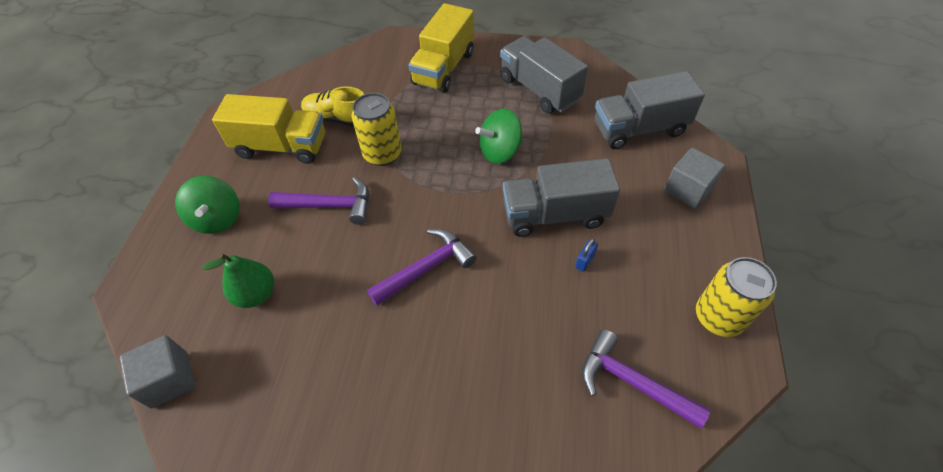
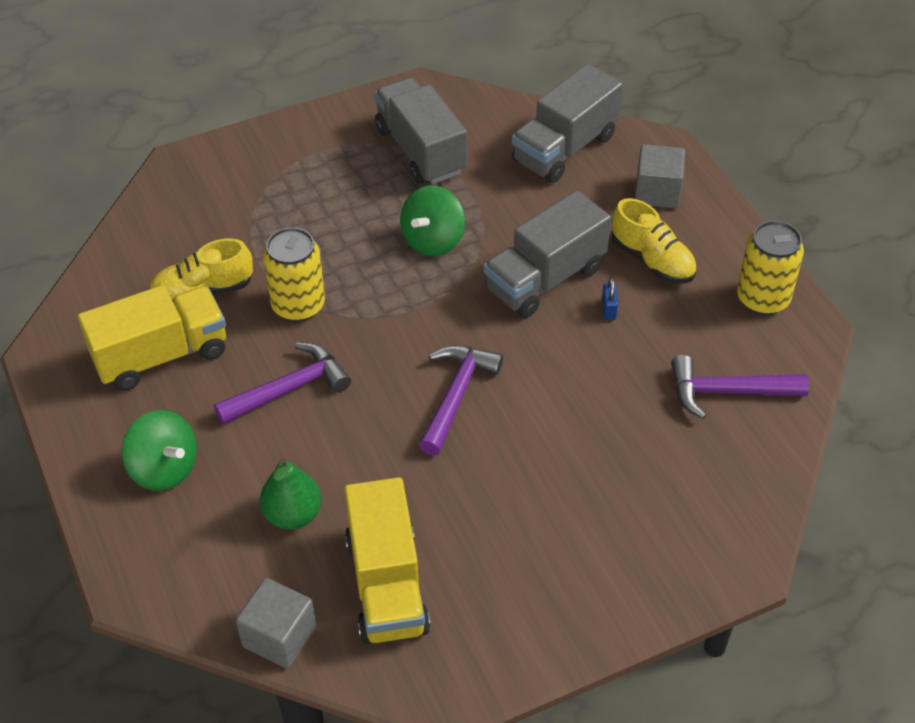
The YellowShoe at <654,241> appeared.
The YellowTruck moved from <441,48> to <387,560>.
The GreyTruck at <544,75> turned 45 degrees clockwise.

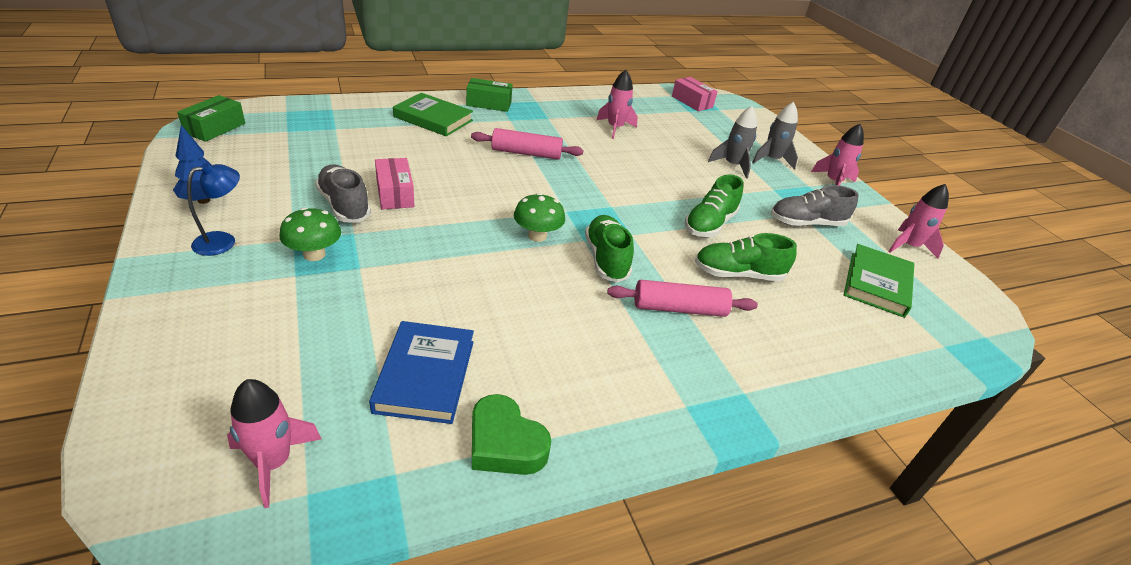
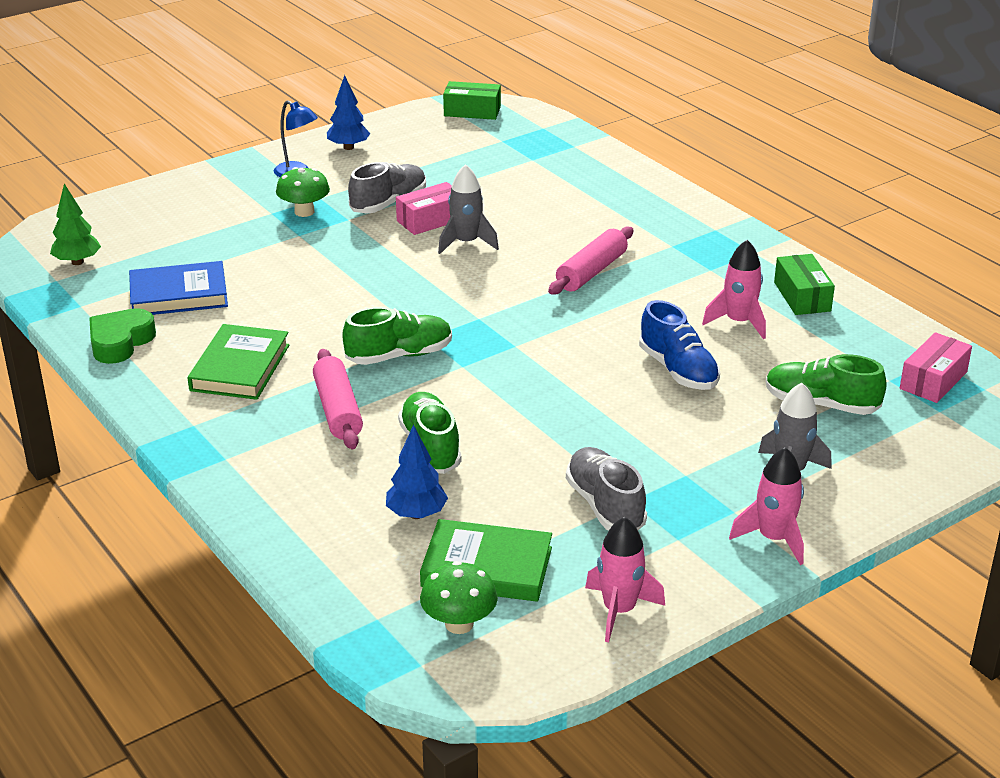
The BlueTree at <417,471> appeared.
The BlueShoe at <679,345> appeared.
The GreenBook moved from <433,114> to <238,362>.
The GreenBox moved from <489,95> to <804,284>.
The GreenMushroom moved from <539,217> to <459,597>.
The GreenShoe moved from <714,205> to <826,384>.
The GreyRocket moved from <732,142> to <468,209>.
The PinkRocket at <274,443> was replaced by the GreenTree at <75,224>.
The PinkRollingPin at <527,144> turned 45 degrees clockwise.

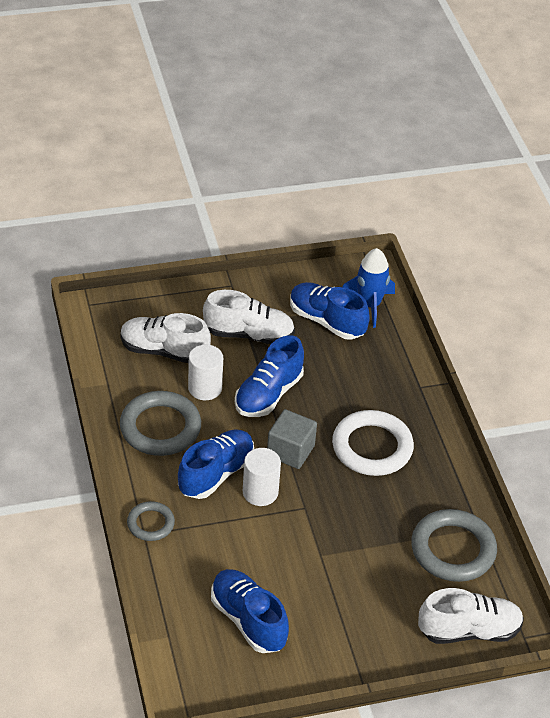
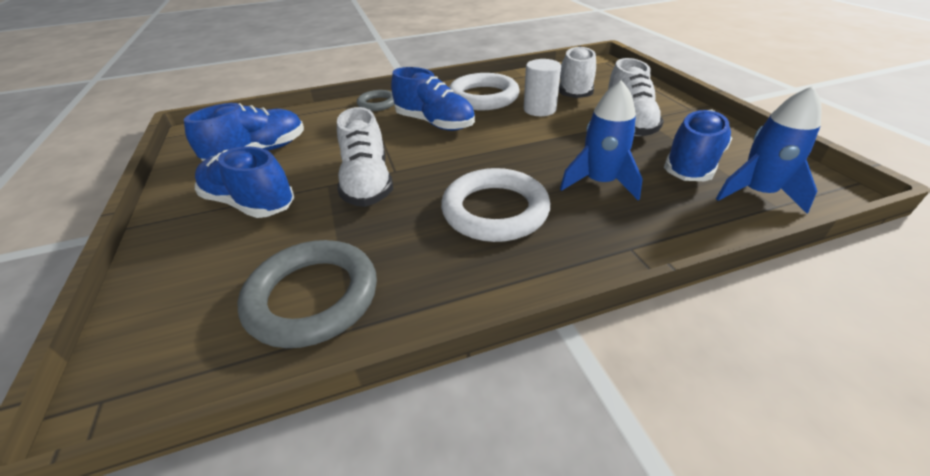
The WhiteCylinder at <262,477> disappeared.
The GreyCube at <292,439> disappeared.
The BlueRocket at <601,140> appeared.
The BlueShoe moved from <269,376> to <244,182>.
The WhiteShoe moved from <471,616> to <365,157>.
The GreyRing at <160,423> became the WhiteRing at <484,91>.

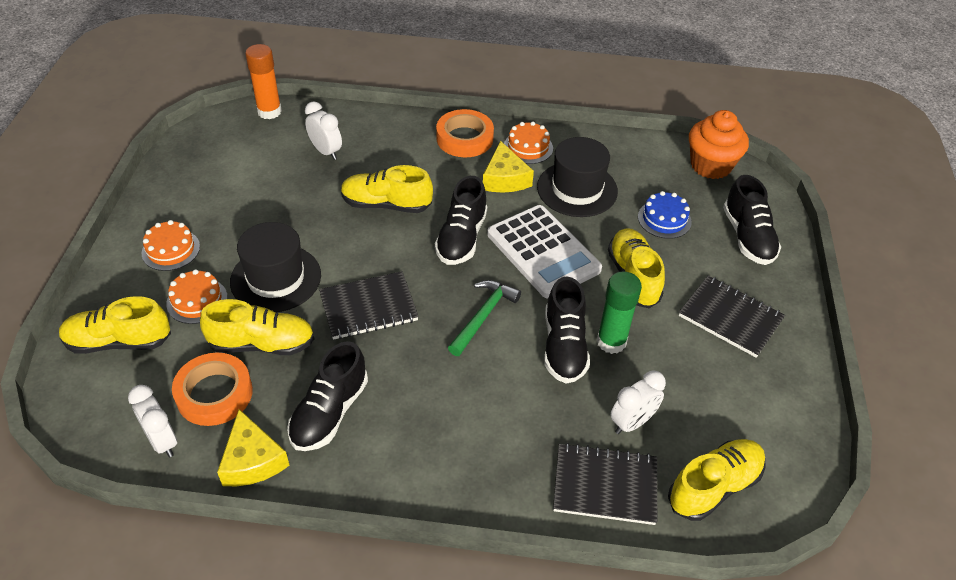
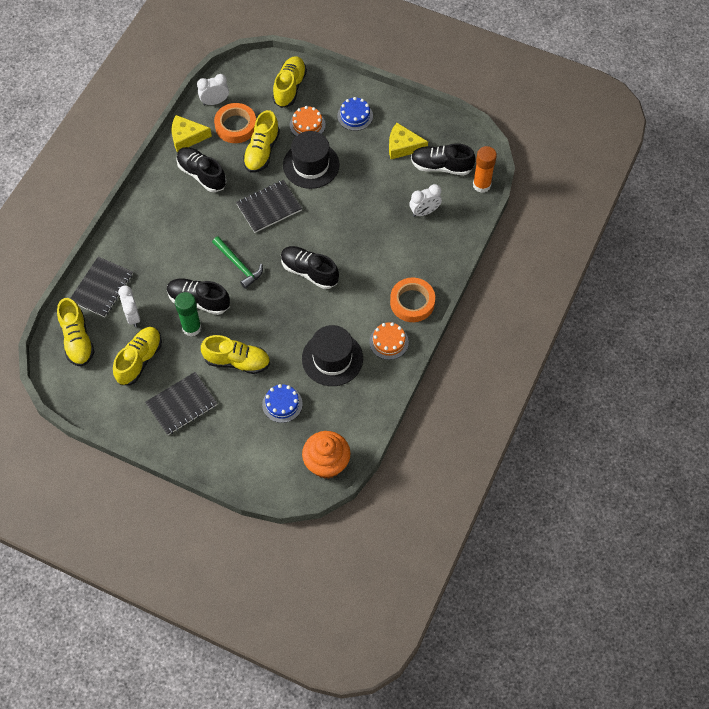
The WhiteCalculator at <544,252> disappeared.
The YellowShoe moved from <387,189> to <137,356>.
The YellowCheese moved from <508,167> to <408,141>.
The BlackShoe moved from <752,220> to <443,159>.
The OrangeCake at <171,245> became the BlueCake at <355,114>.
The BlackNotebook at <369,305> turned 60 degrees clockwise.

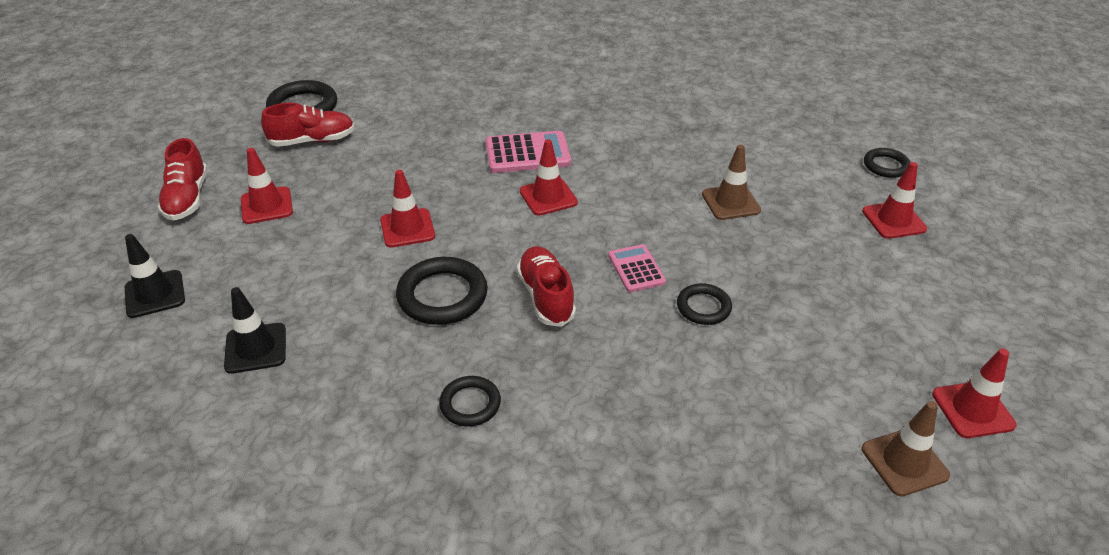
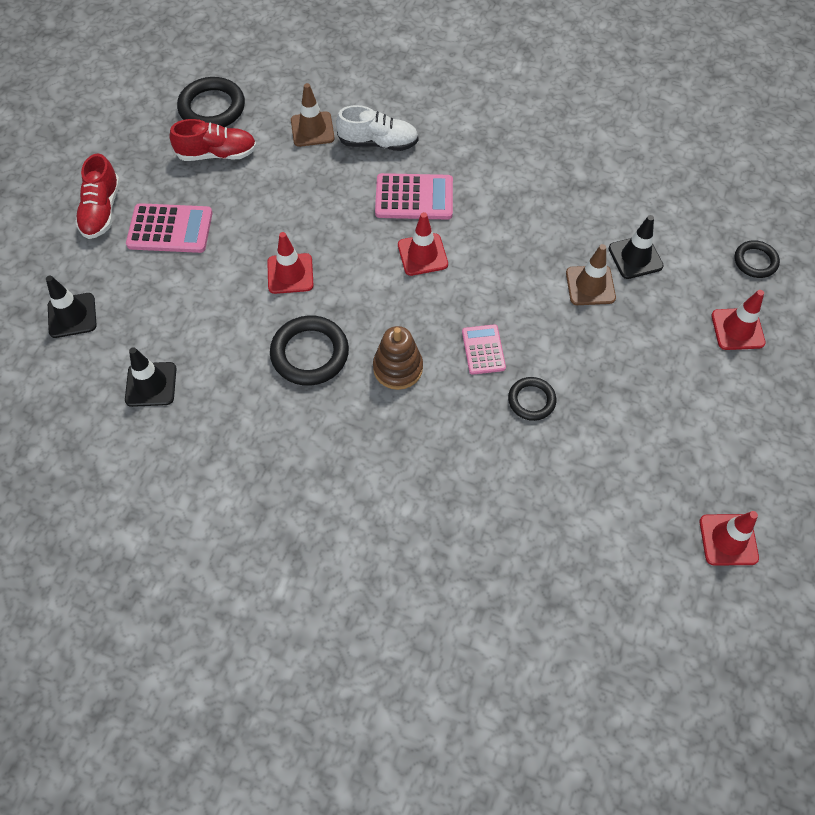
The BlackRing at <470,401> disappeared.
The WhiteShoe at <377,128> appeared.
The BlackTrafficCone at <636,247> appeared.
The BrownTrafficCone moved from <906,448> to <313,115>.
The RedTrafficCone at <267,186> was replaced by the PinkCalculator at <169,228>.
The RedShoe at <546,286> was replaced by the BrownStackingToy at <398,358>.

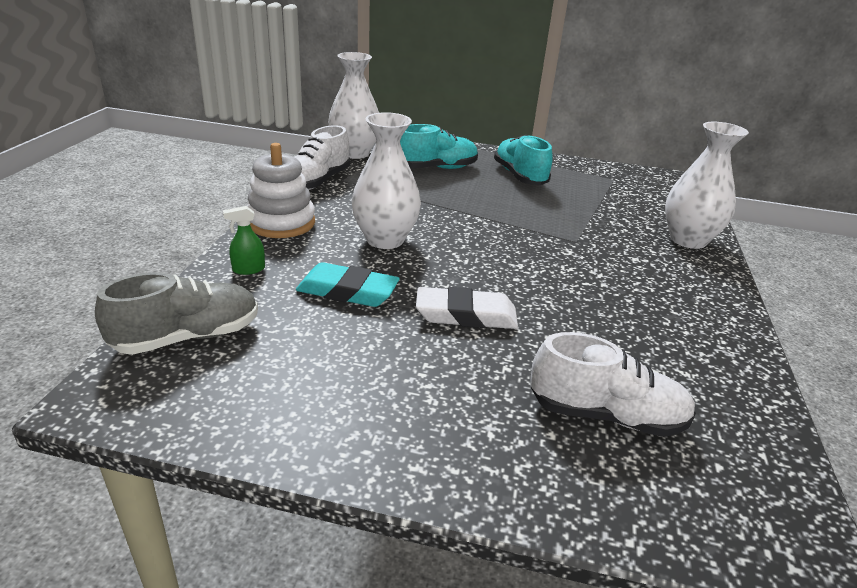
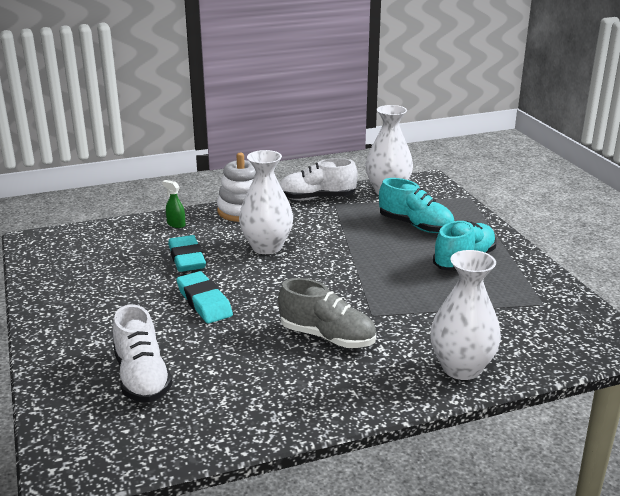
The GreyShoe moved from <176,313> to <327,313>.
The WhiteEraser at <467,308> became the TurquoiseEraser at <204,297>.

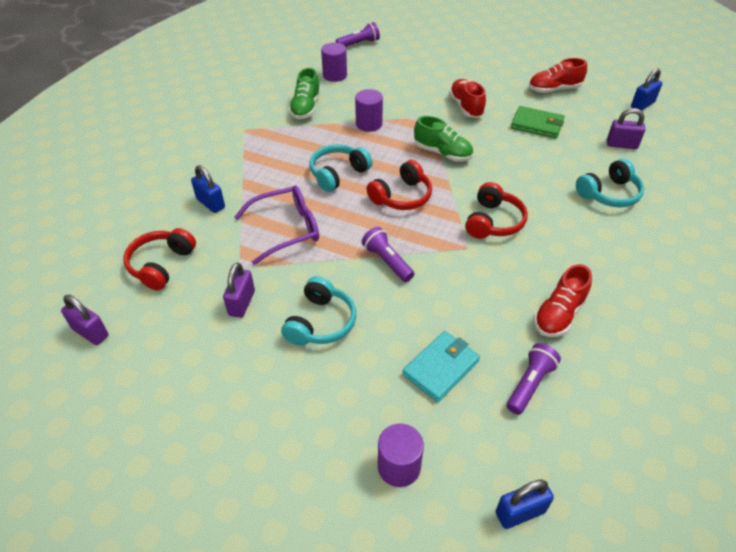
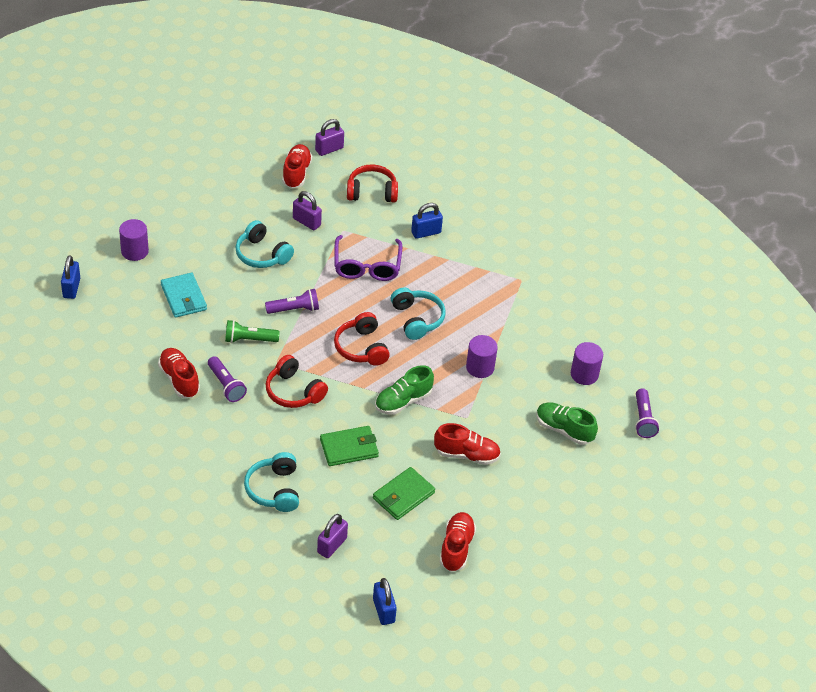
The GreenFlashlight at <252,331> appeared.
The RedShoe at <297,166> appeared.
The GreenWallet at <349,446> appeared.
The GreenShoe moved from <305,93> to <567,423>.
The PurpleFlashlight moved from <534,379> to <227,379>.
The RedHeadphones at <159,259> turned 45 degrees counterclockwise.

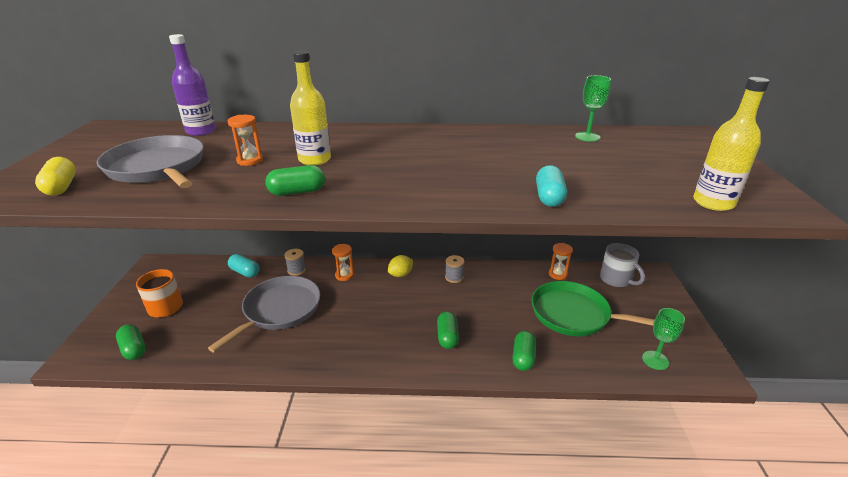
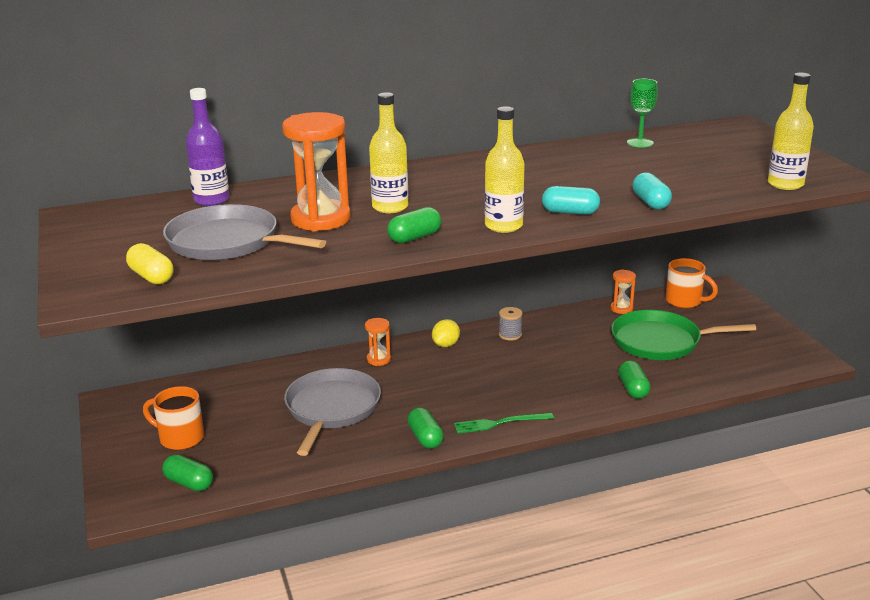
The GreySpool at <295,262> disappeared.
The GreenGoblet at <663,339> disappeared.
The GreenFork at <504,423> appeared.
The YellowBottle at <505,169> appeared.
The TurquoiseCapsule moved from <244,266> to <571,200>.
The GreenCapsule moved from <448,330> to <425,428>.
The GreyMug at <622,265> became the OrangeMug at <691,283>.
The OrangeHourglass at <245,140> changed to 2.05 times the size.

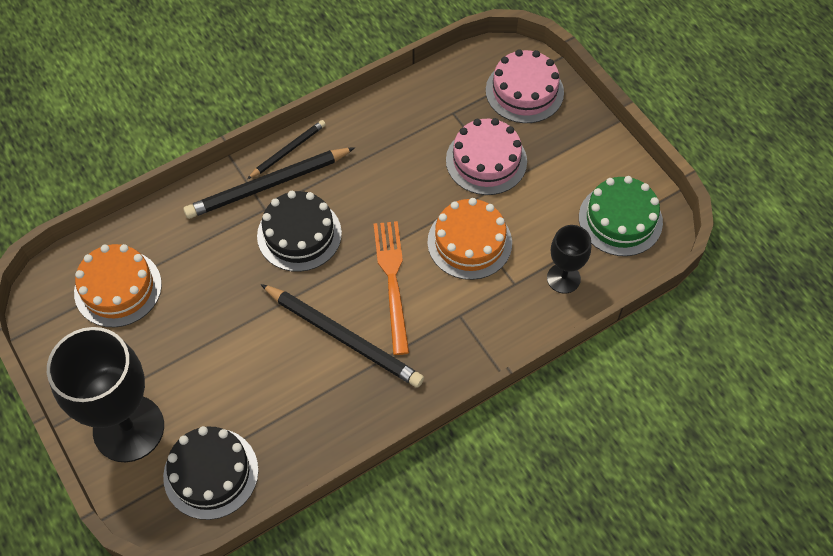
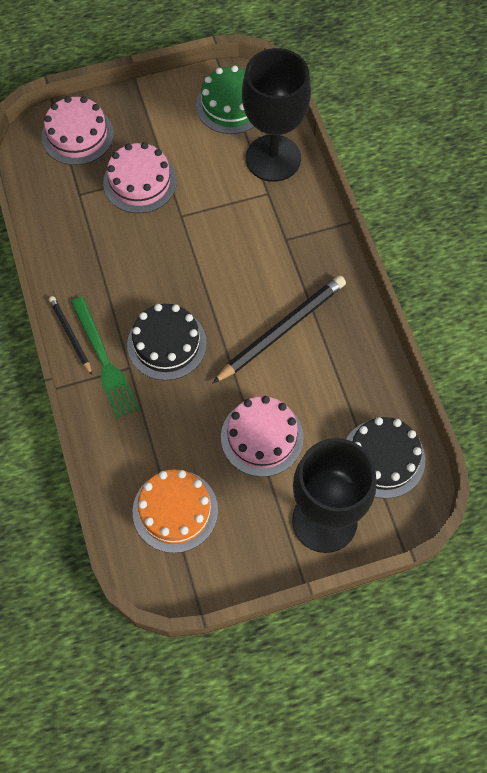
The OrangeFork at <391,288> disappeared.
The OrangeCake at <469,239> disappeared.
The PinkCake at <262,436> appeared.
The BlackPencil at <269,183> was replaced by the GreenFork at <104,357>.
The BlackGoblet at <569,259> changed to 1.95 times the size.

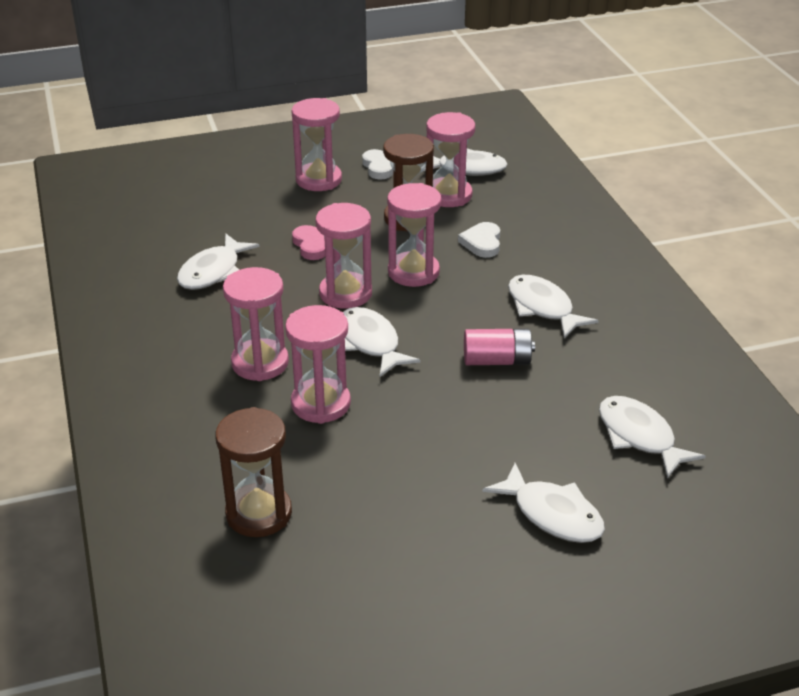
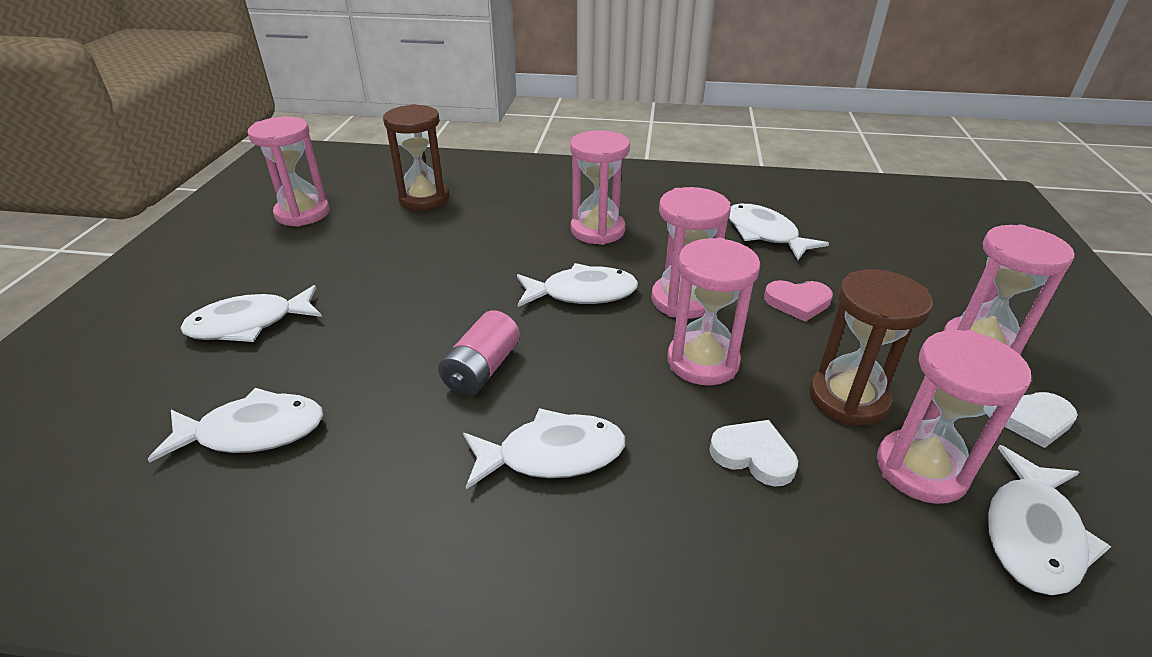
The PinkHourglass moved from <318,364> to <288,172>.

